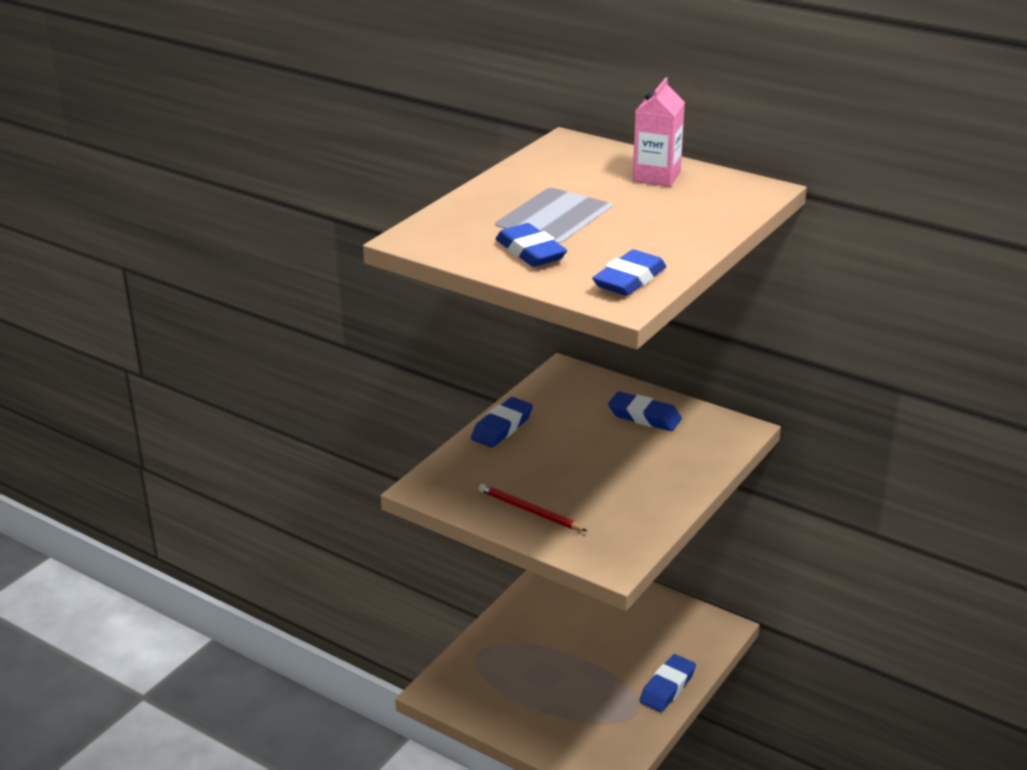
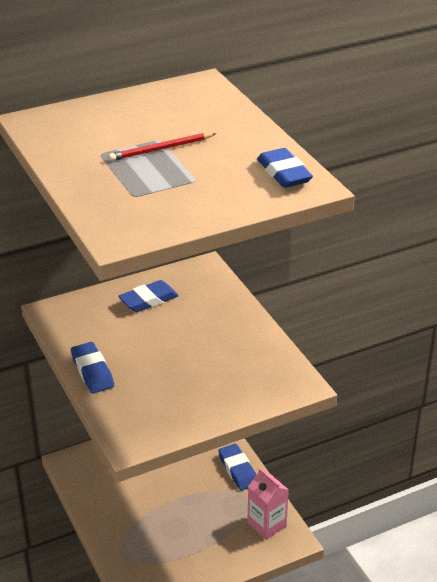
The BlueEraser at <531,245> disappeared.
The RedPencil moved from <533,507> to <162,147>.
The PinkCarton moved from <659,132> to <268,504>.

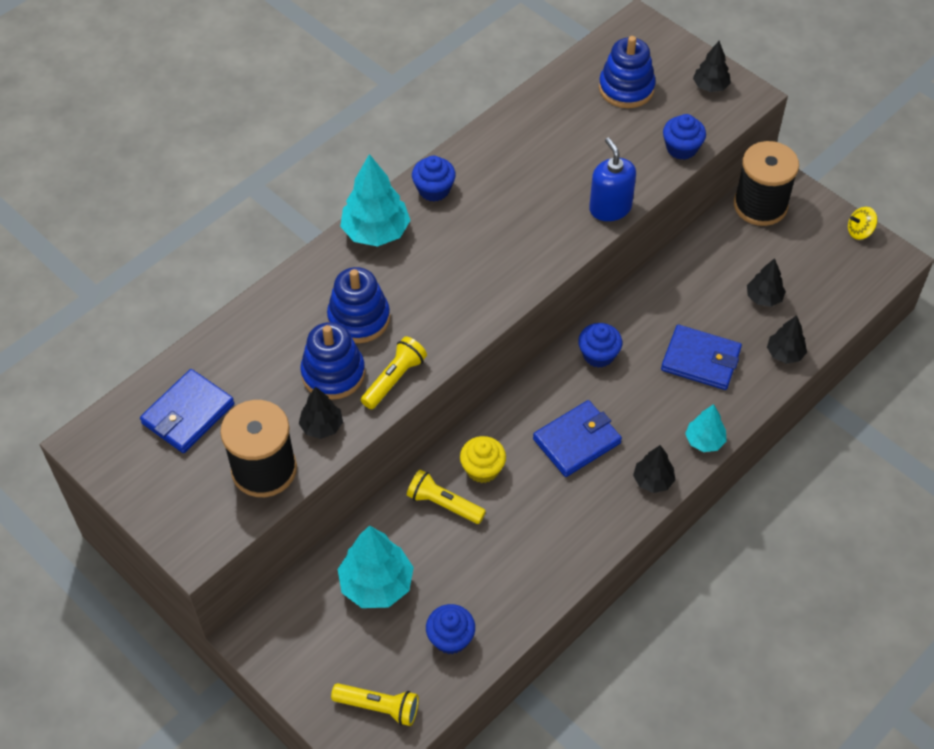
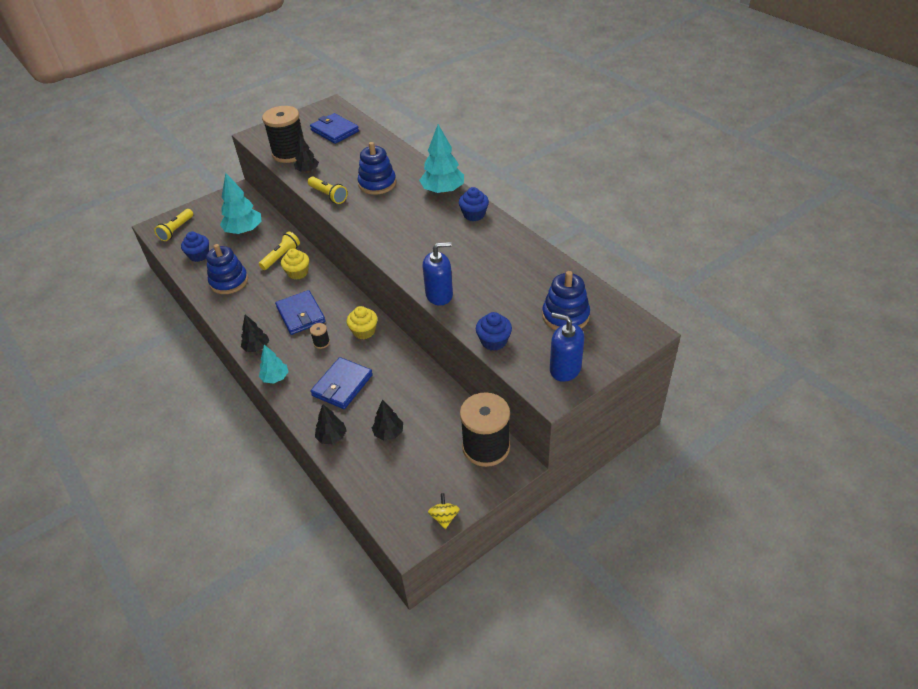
The BlackSpool at <320,336> appeared.
The BlueStackingToy moved from <332,361> to <227,269>.
The BlackTree at <712,66> was replaced by the BlueSoapDispenser at <567,347>.
The BlueCupcake at <600,345> became the YellowCupcake at <362,322>.

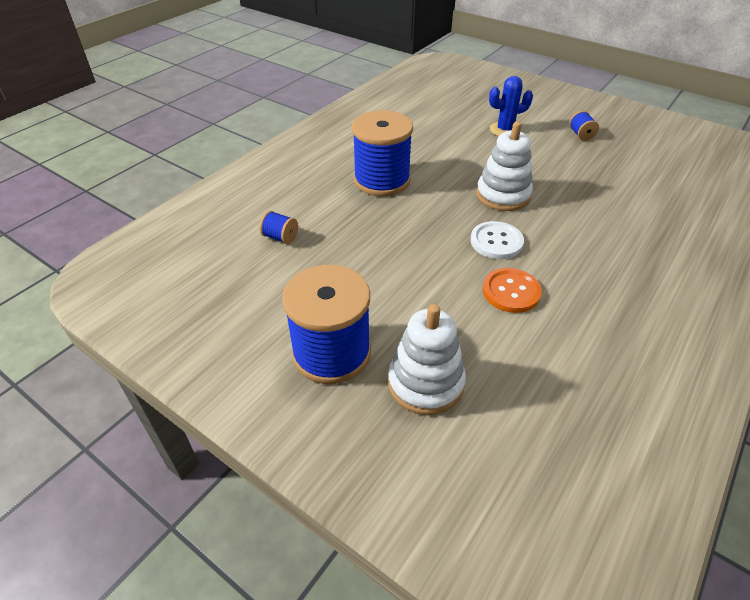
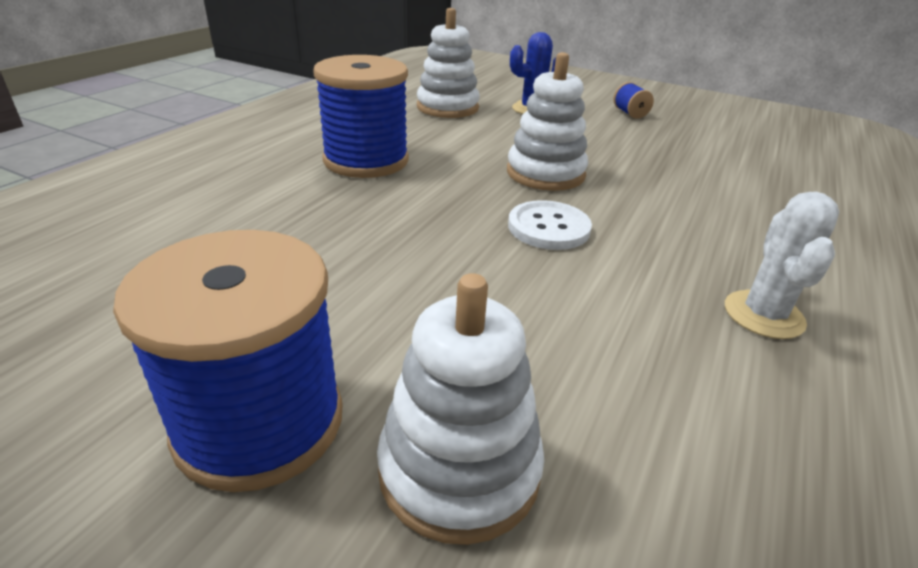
The BlueSpool at <279,227> disappeared.
The OrangeButton at <512,290> disappeared.
The WhiteStackingToy at <448,63> appeared.
The WhiteCactus at <782,265> appeared.

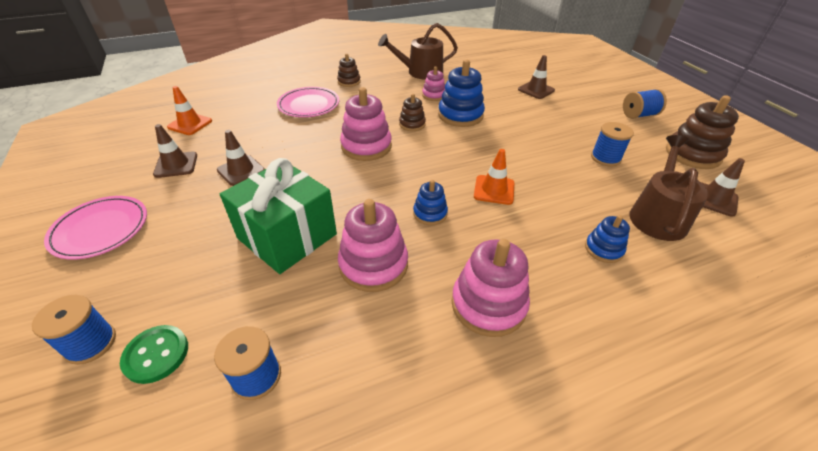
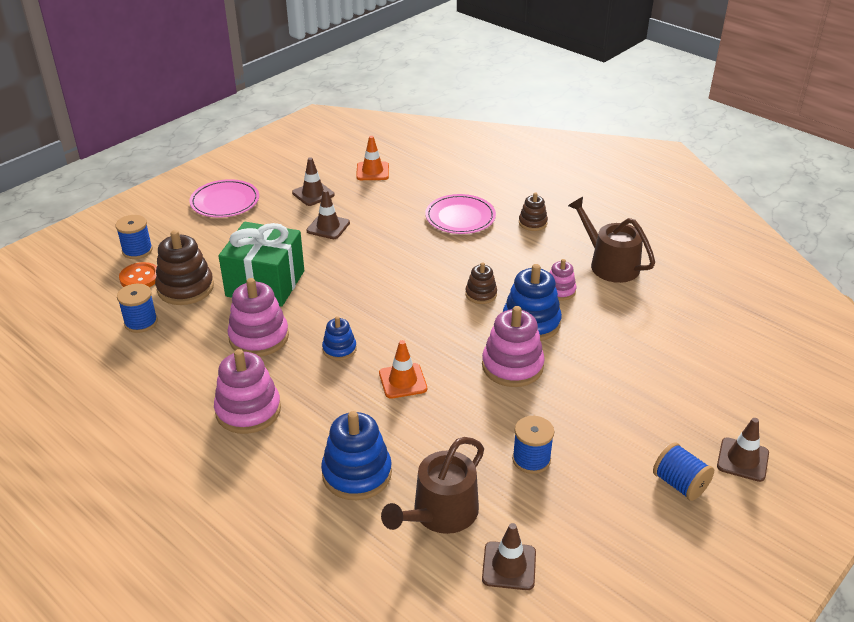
The PinkStackingToy moved from <366,124> to <513,346>.
The BrownTrafficCone moved from <536,77> to <743,450>.
The BrownStackingToy moved from <702,132> to <184,267>.
The GreenButton at <154,354> became the OrangeButton at <138,274>.
The BrownWateringCan at <668,188> turned 135 degrees clockwise.
The BlueStackingToy at <607,239> changed to 1.78 times the size.

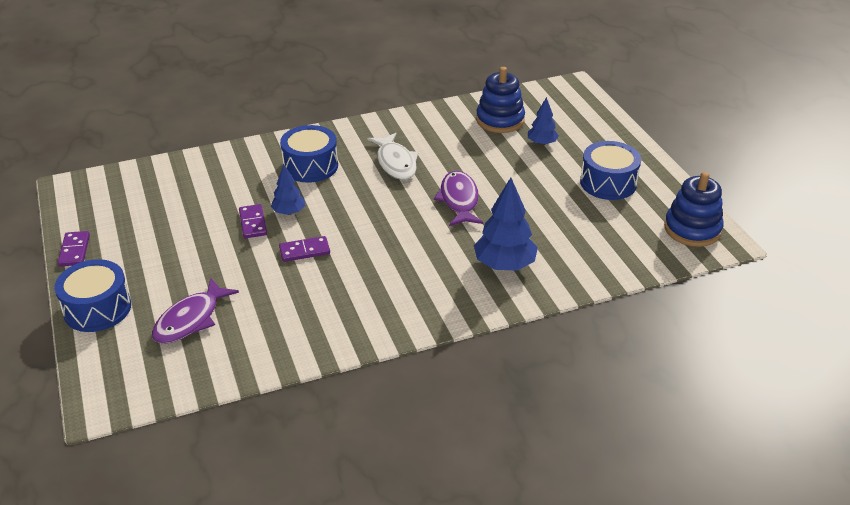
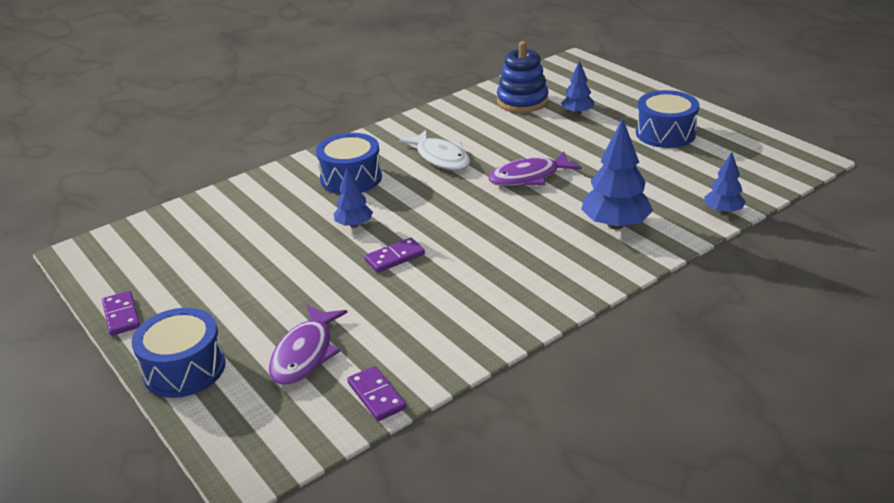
The BlueStackingToy at <694,209> disappeared.
The BlueTree at <725,183> appeared.
The PurpleDomino moved from <253,221> to <376,393>.
The PurpleFish at <458,198> turned 90 degrees counterclockwise.

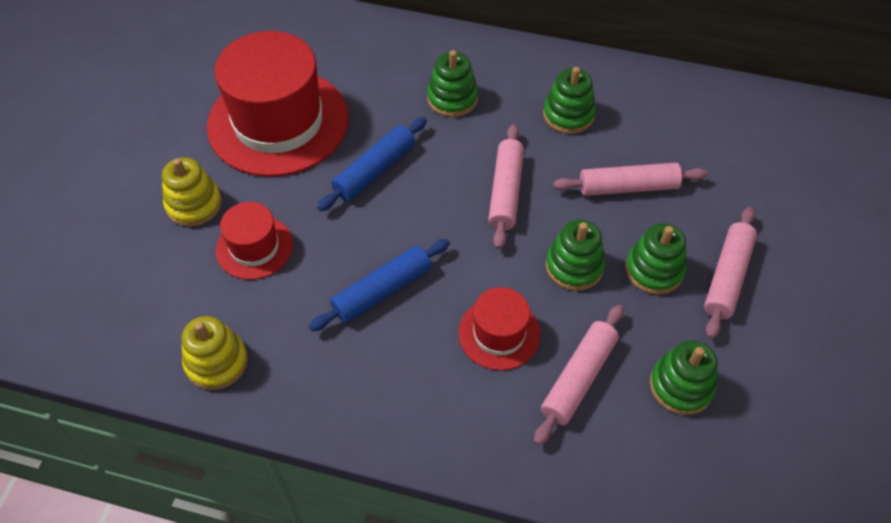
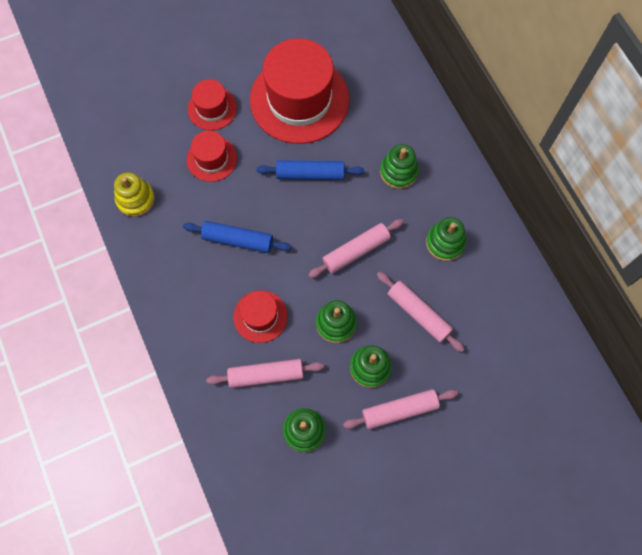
The YellowStackingToy at <192,192> was replaced by the RedHat at <212,104>.

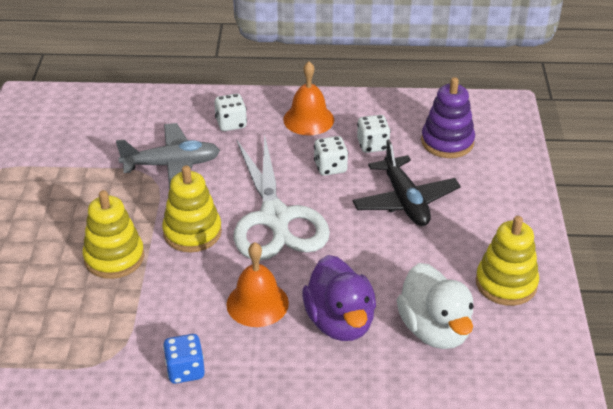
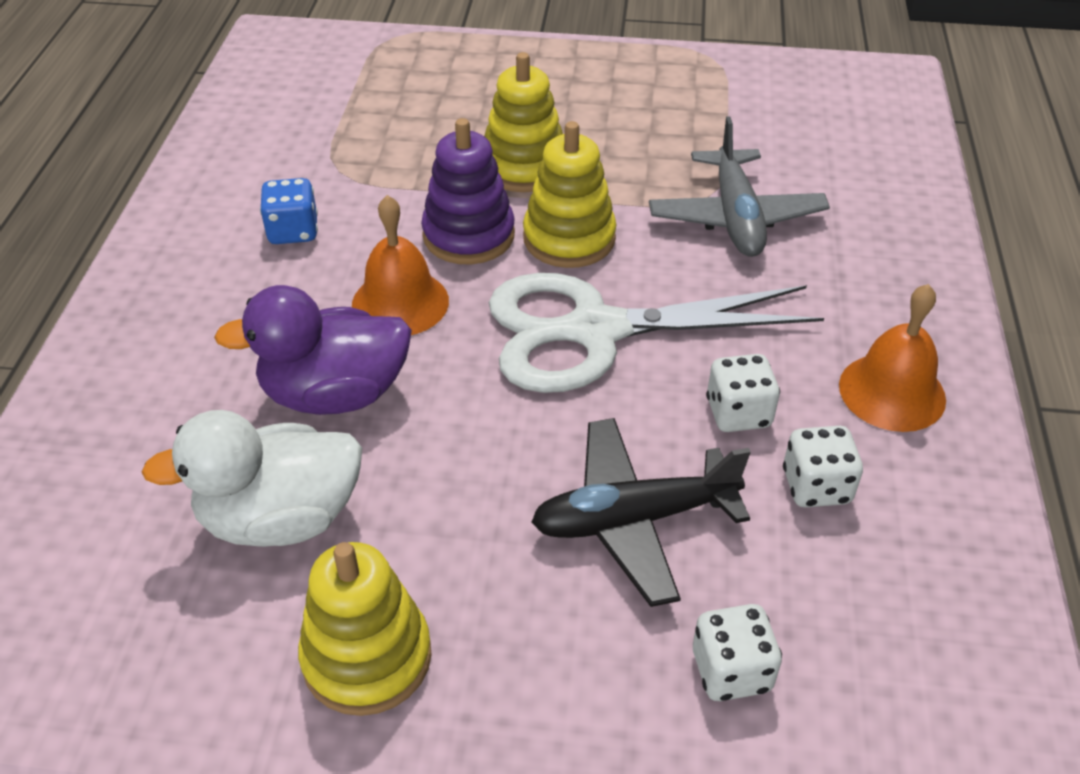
The WhiteDice moved from <231,112> to <737,652>.
The PurpleStackingToy moved from <448,117> to <468,191>.

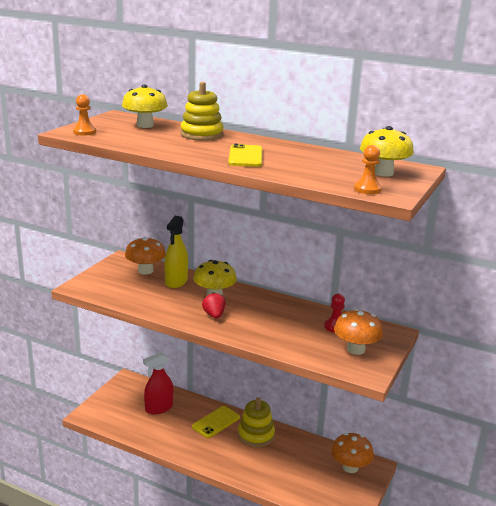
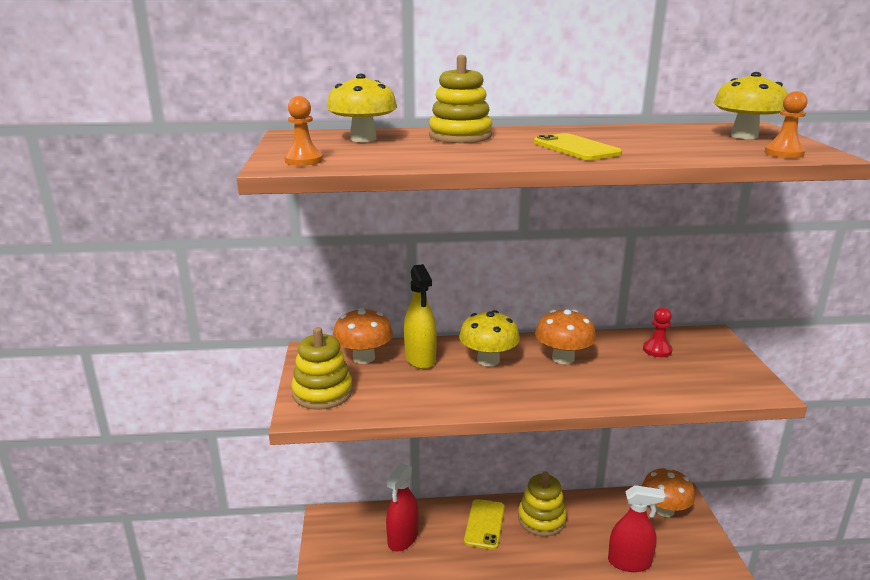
The RedStrawberry at <214,305> disappeared.
The YellowStackingToy at <322,368> appeared.
The RedSprayBottle at <637,528> appeared.
The OrangeMushroom moved from <358,332> to <565,336>.

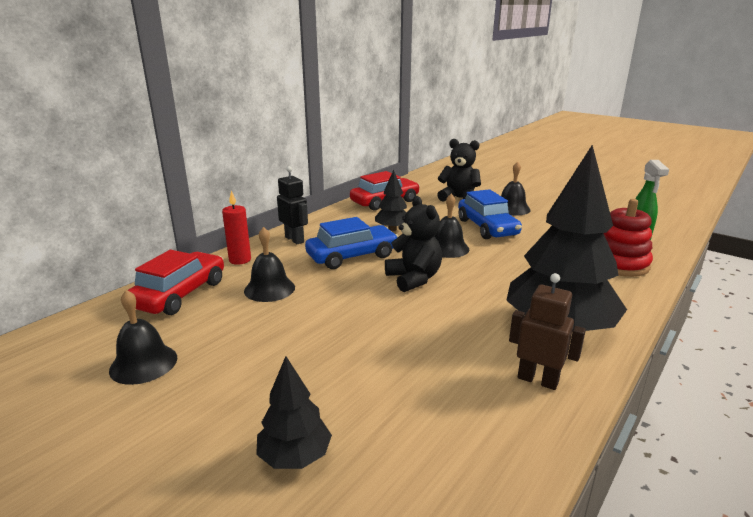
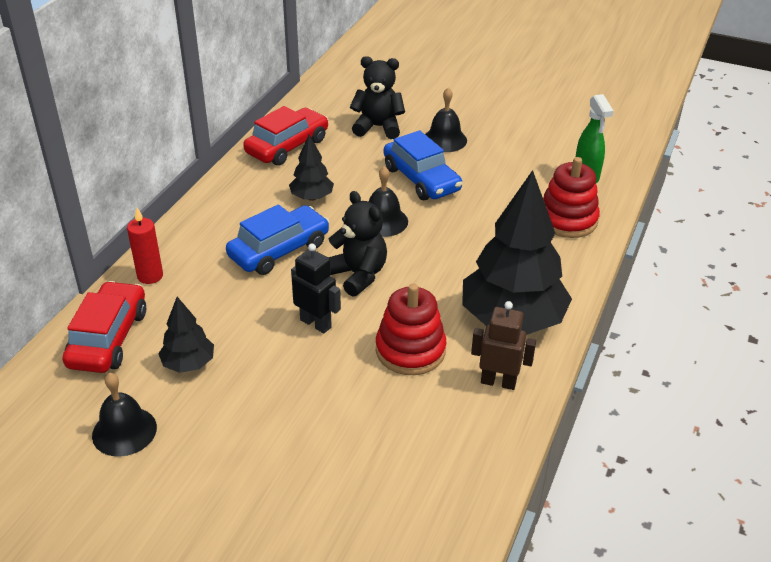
The BlackBell at <269,264> disappeared.
The RedStackingToy at <411,329> appeared.
The BlackTree moved from <294,412> to <186,335>.
The BlackRobot moved from <292,205> to <316,288>.

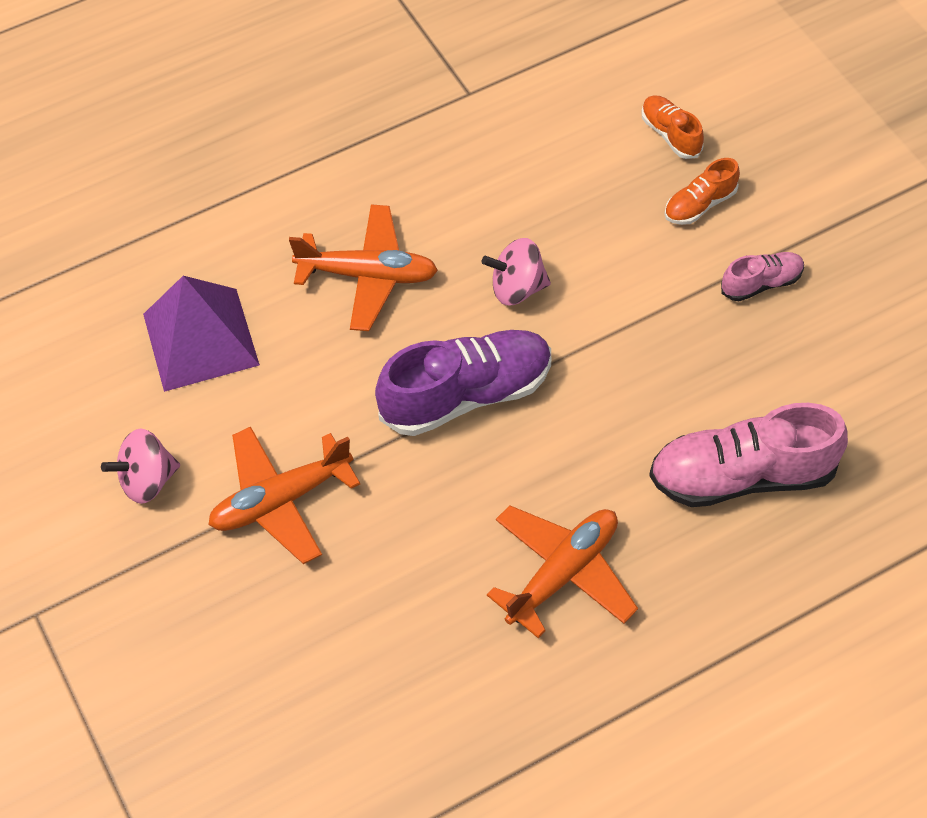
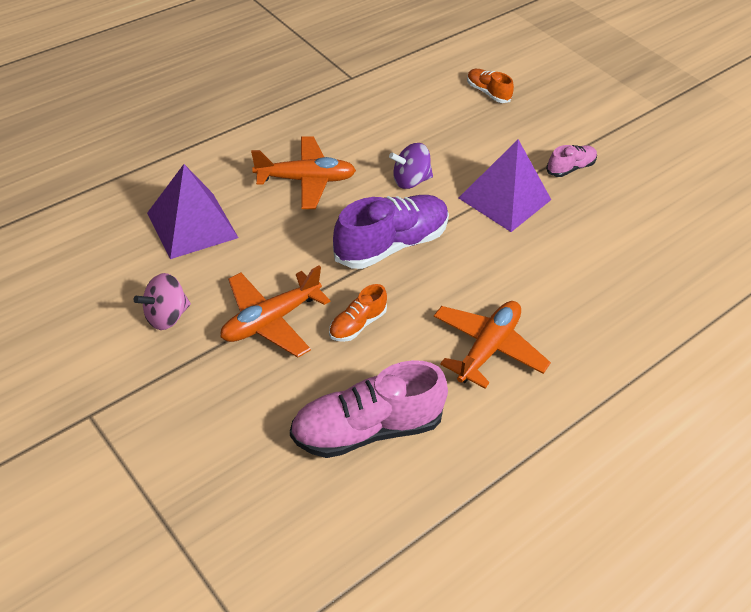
The PurplePyramid at <505,185> appeared.
The PinkShoe moved from <748,455> to <369,409>.
The OrangeShoe moved from <702,191> to <358,313>.
The PinkSpinningTop at <516,271> became the PurpleSpinningTop at <411,166>.

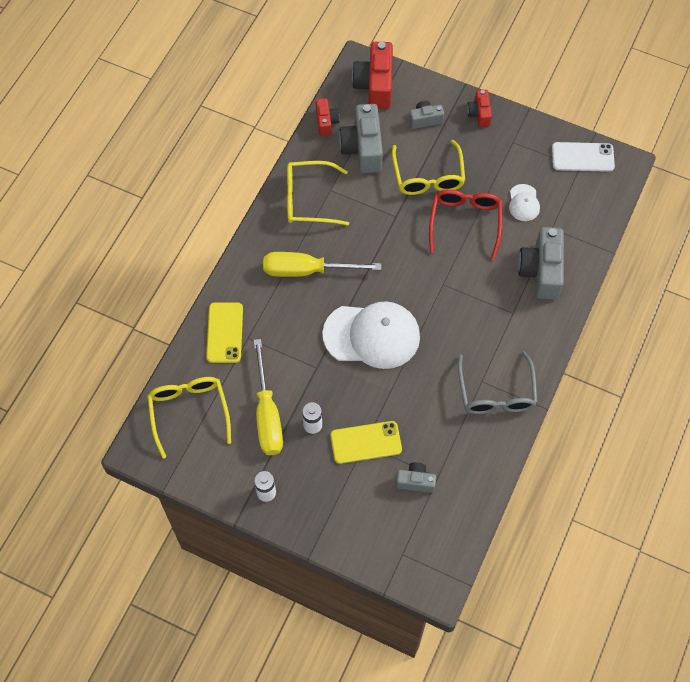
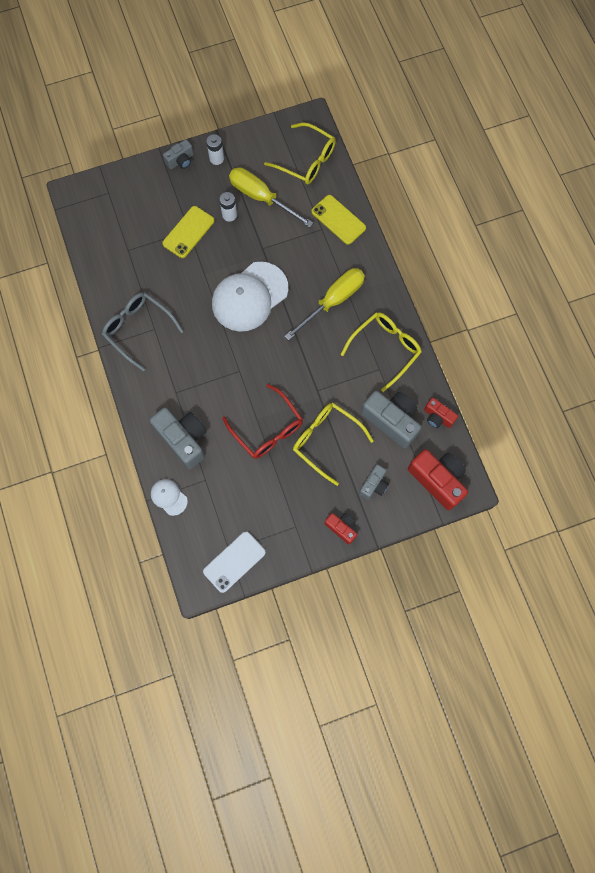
The GreyCamera moved from <416,477> to <178,154>.
The WhiteCap moved from <524,202> to <169,497>.

